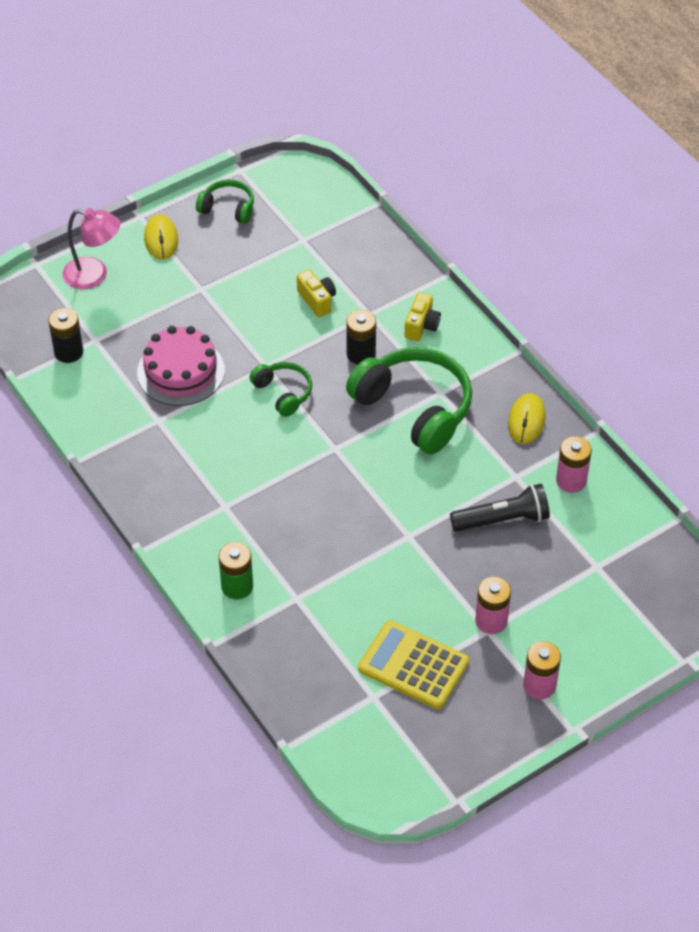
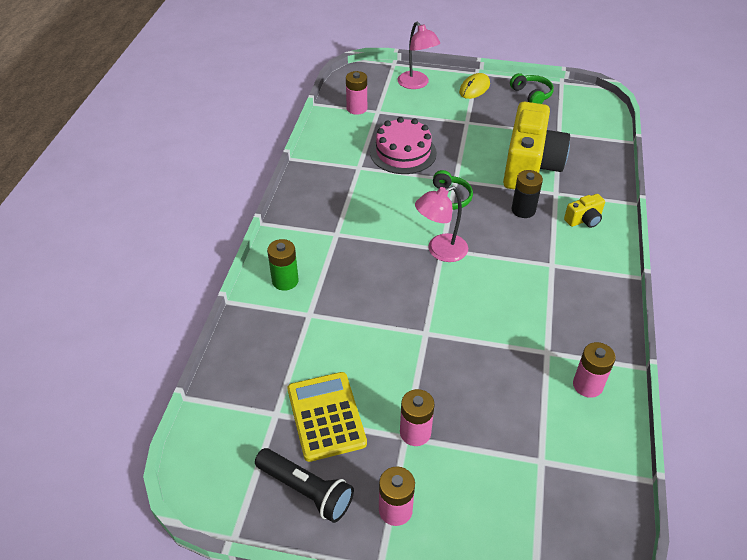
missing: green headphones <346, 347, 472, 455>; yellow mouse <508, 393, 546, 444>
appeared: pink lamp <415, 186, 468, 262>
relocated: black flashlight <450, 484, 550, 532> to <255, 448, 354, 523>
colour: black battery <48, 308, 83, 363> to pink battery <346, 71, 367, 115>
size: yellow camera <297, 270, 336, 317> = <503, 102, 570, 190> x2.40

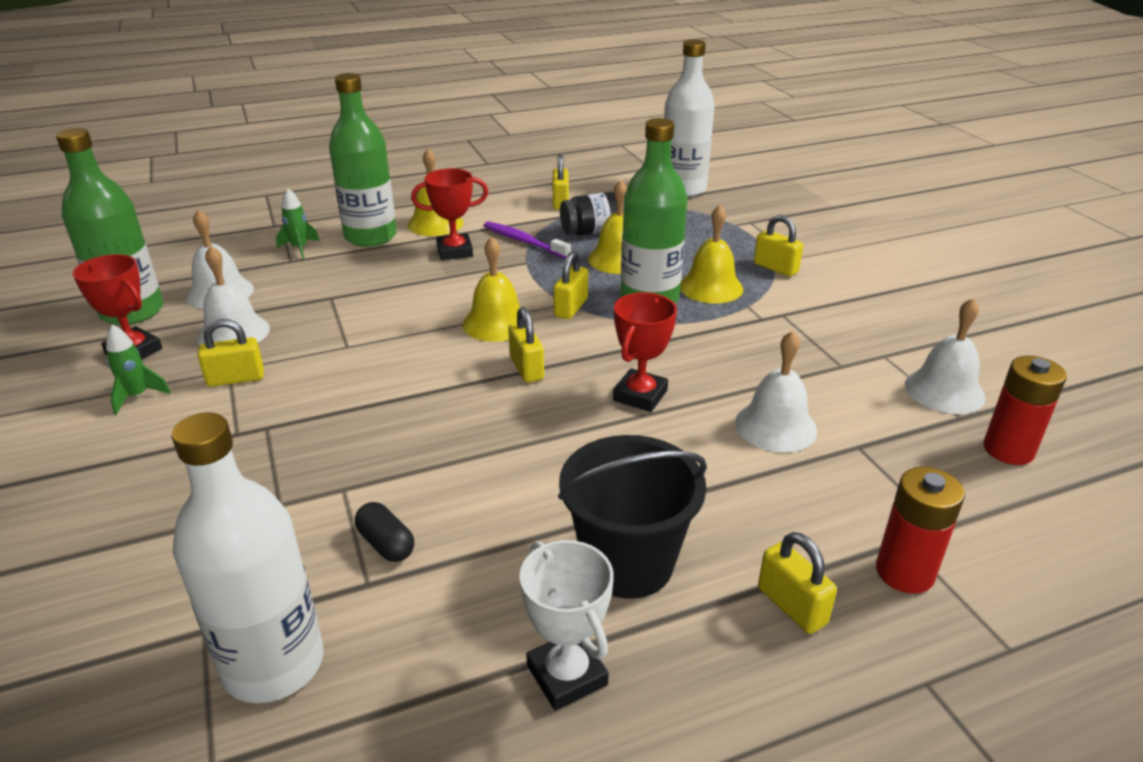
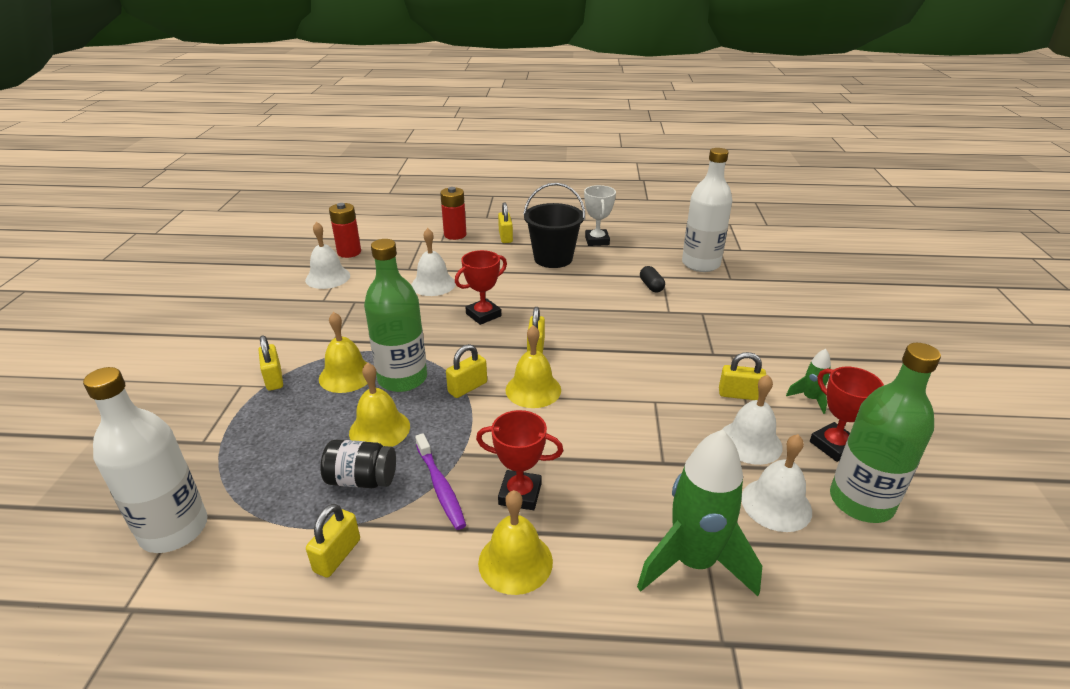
missing: green bottle <329, 73, 397, 247>
size: green rocket <276, 188, 320, 260> = <637, 429, 762, 596> x2.19

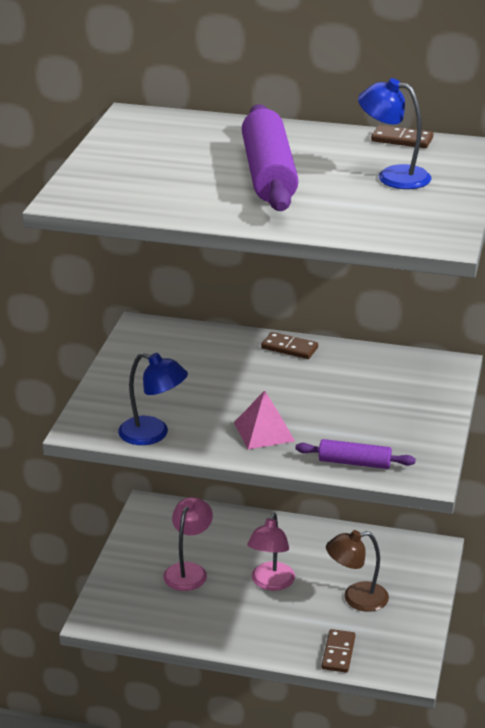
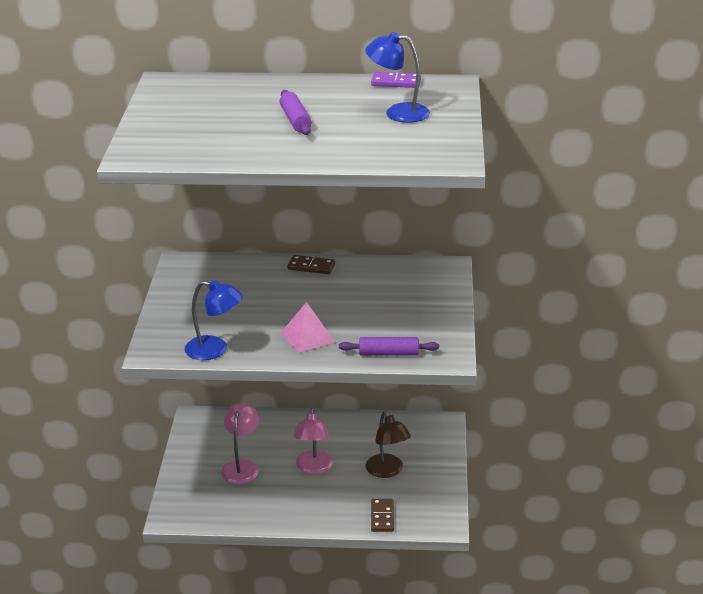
colour: brown domino <371, 125, 433, 148> to purple domino <371, 72, 421, 88>
spun: brown lamp <326, 530, 389, 612> = <366, 411, 411, 478> 90 degrees counterclockwise
size: purple rolling pin <242, 104, 299, 211> = <280, 90, 311, 135> x0.52

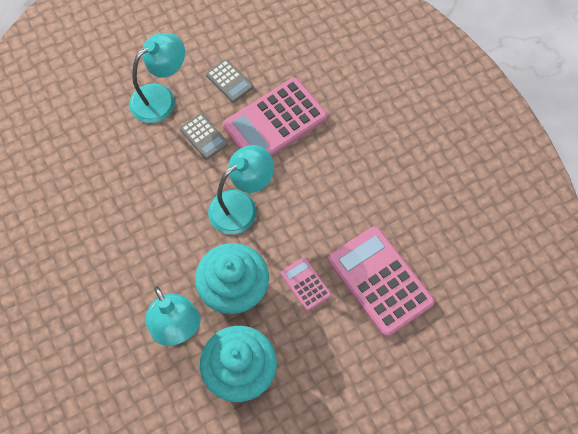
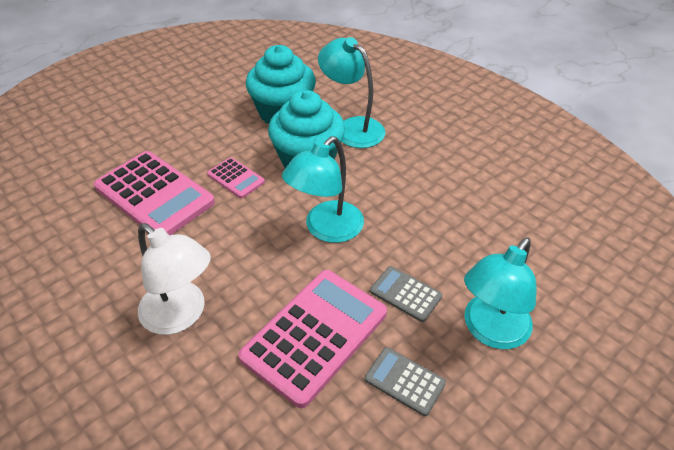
appeared: white lamp <138, 223, 211, 335>

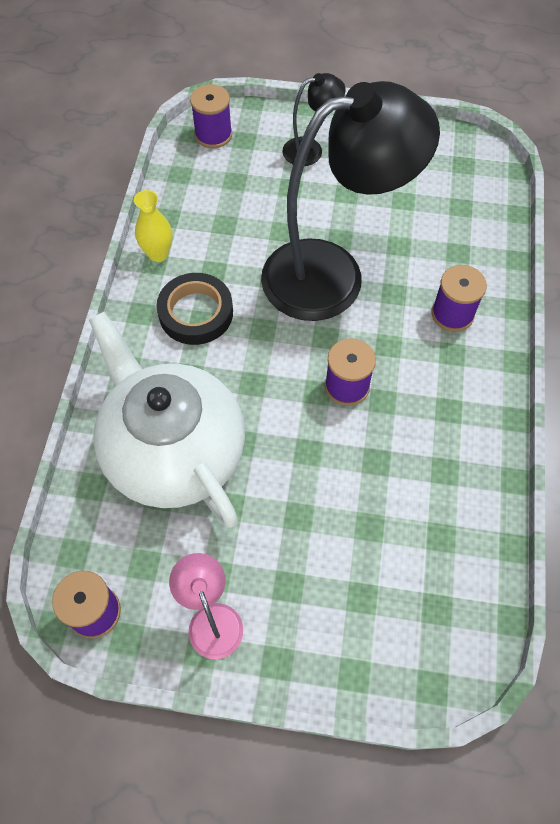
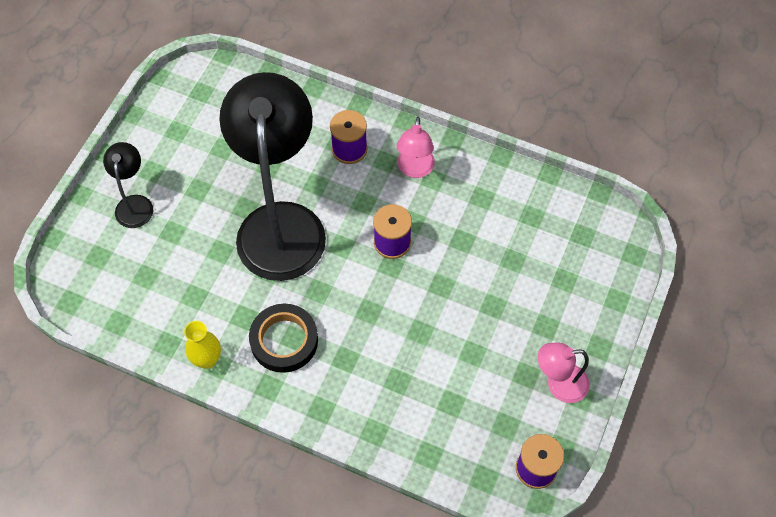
missing: white teapot <89, 312, 245, 528>; purple spool <190, 84, 232, 148>
appeared: pink lamp <397, 117, 435, 178>

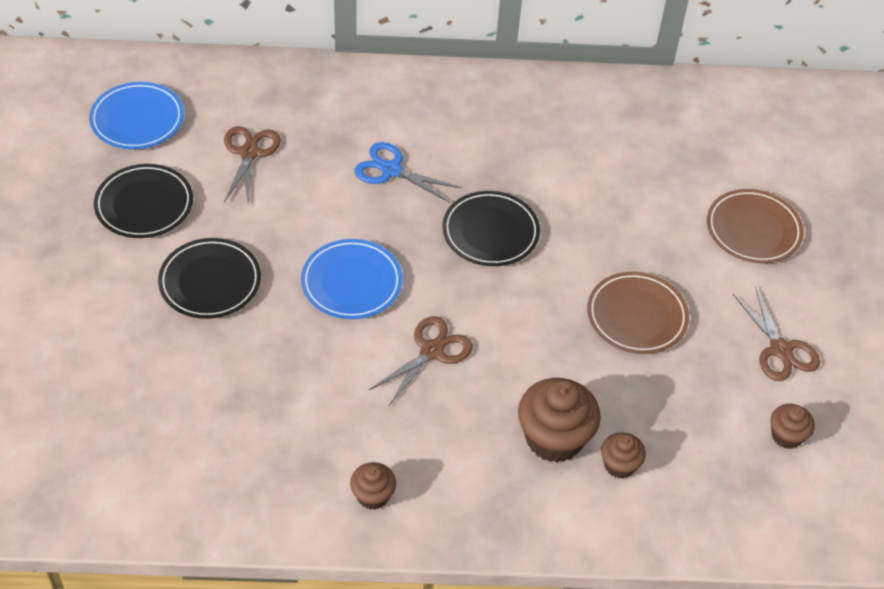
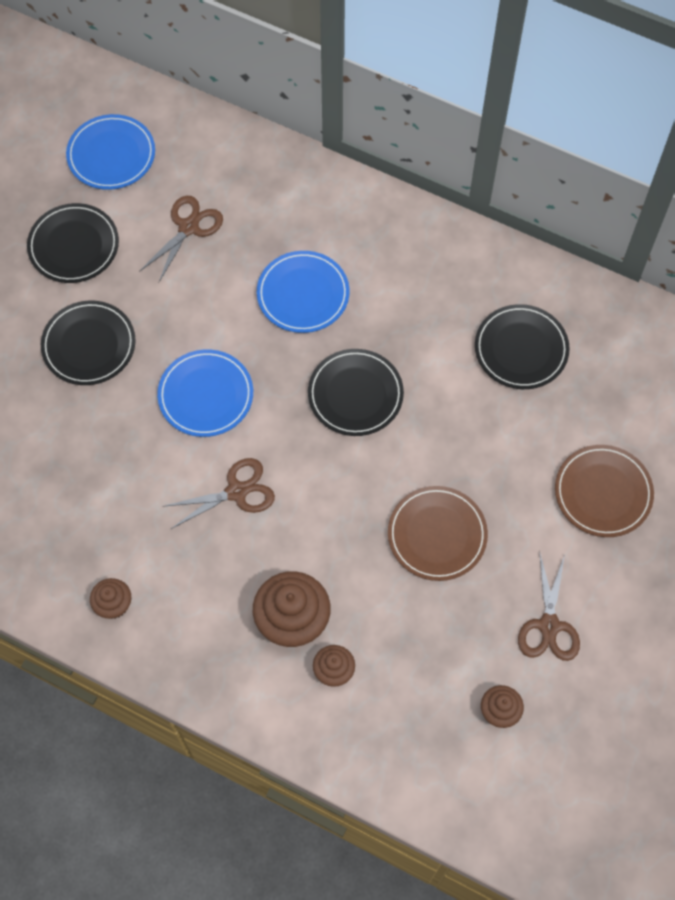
appeared: black plate <475, 304, 570, 389>
exchanged: blue scissors <354, 142, 461, 203> to blue plate <257, 251, 350, 333>

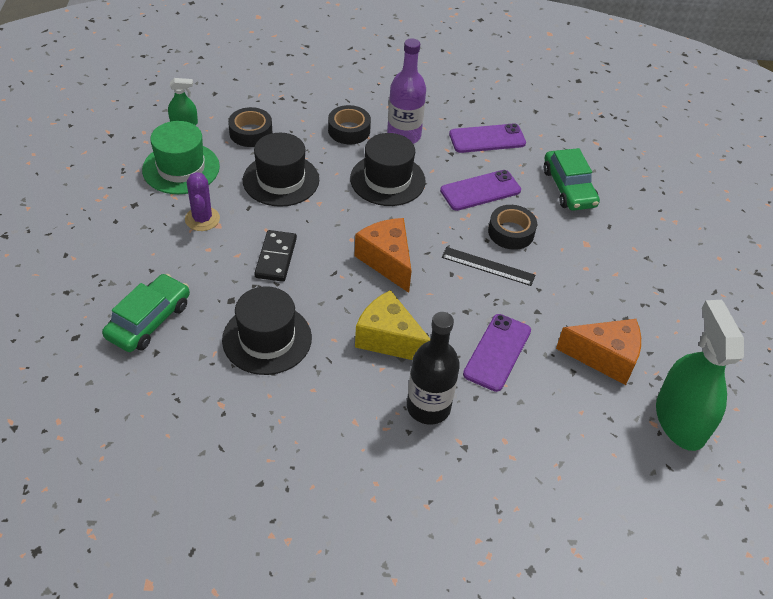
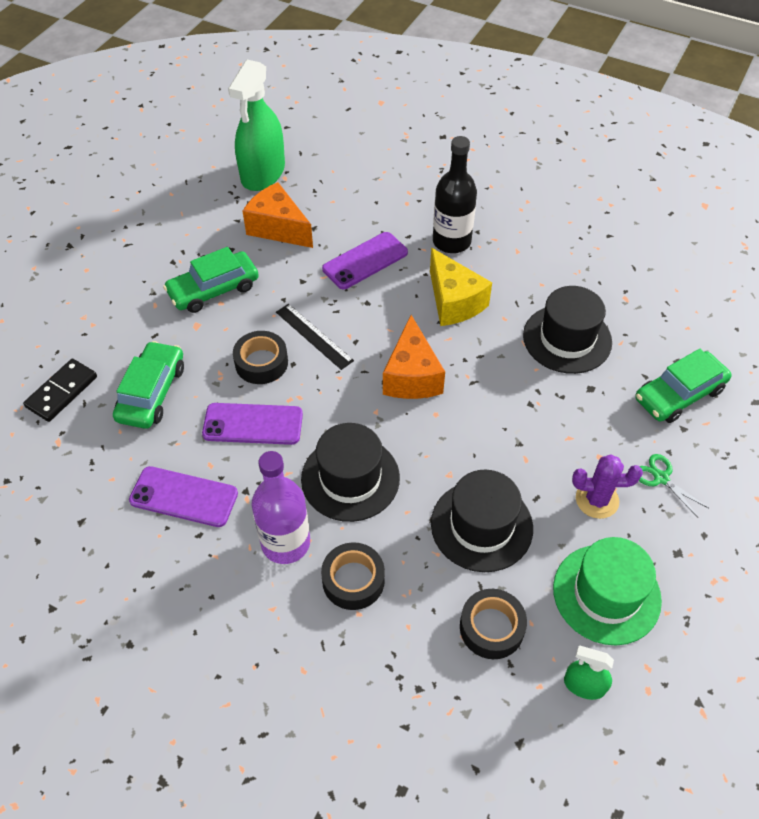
appeared: green car <163, 247, 259, 313>; green scissors <639, 454, 708, 518>
relocated: black domino <254, 230, 297, 282> to <23, 359, 97, 422>
spun: purple cactus <185, 172, 220, 231> = <572, 455, 643, 519> 75 degrees clockwise

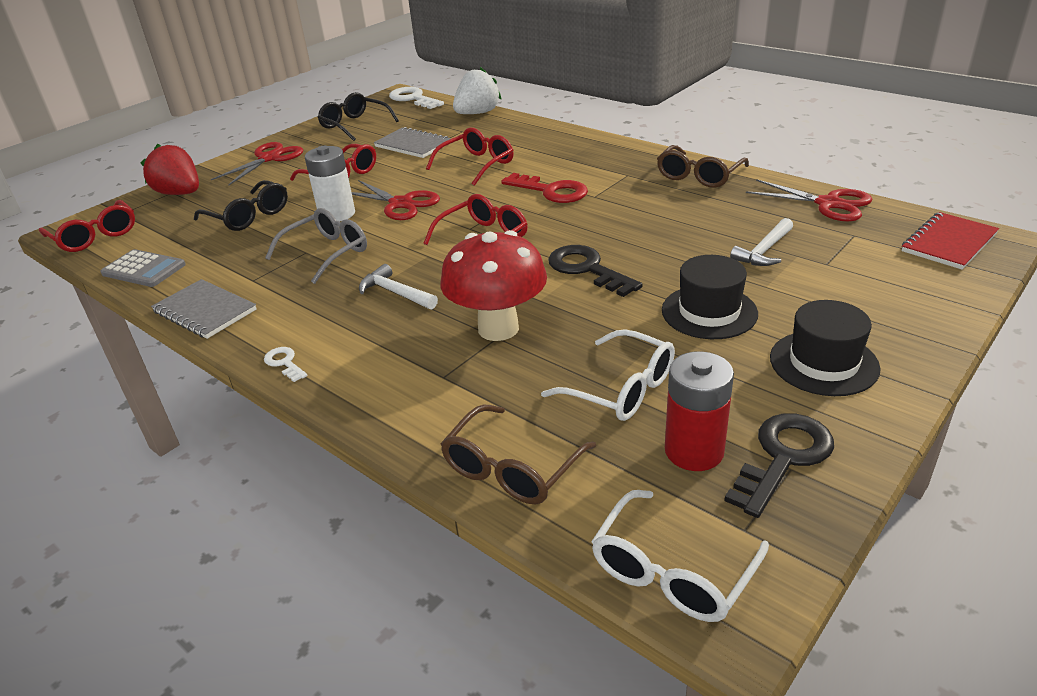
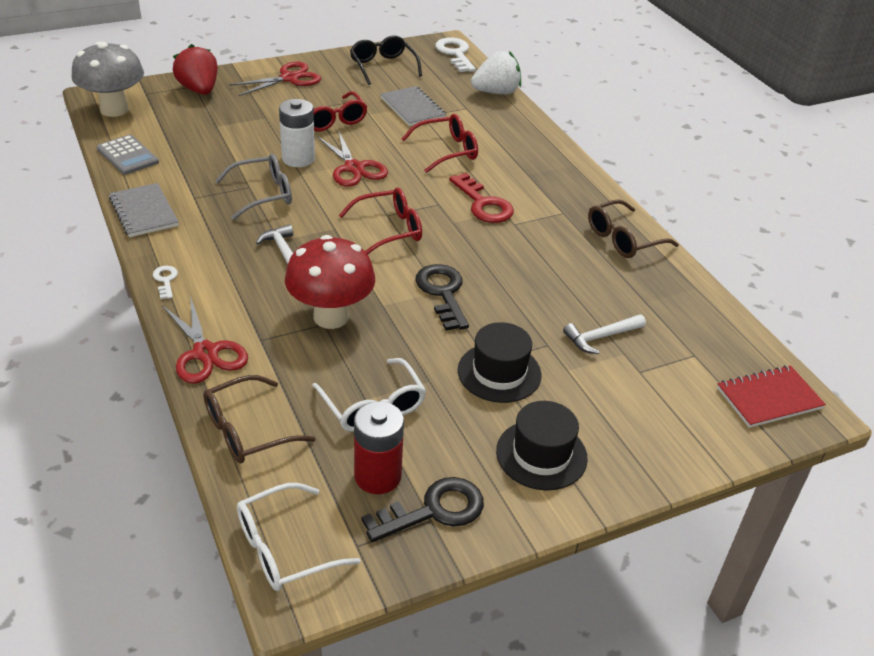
missing: black glasses <194, 180, 288, 231>
relocated: red scissors <746, 179, 873, 222> to <162, 296, 248, 383>
exchanged: red glasses <39, 200, 135, 252> to grey mushroom <72, 42, 144, 117>

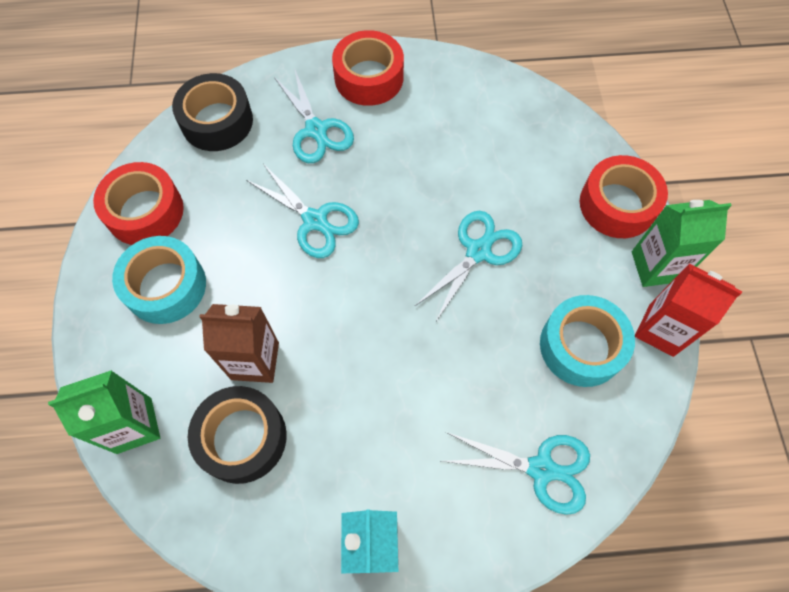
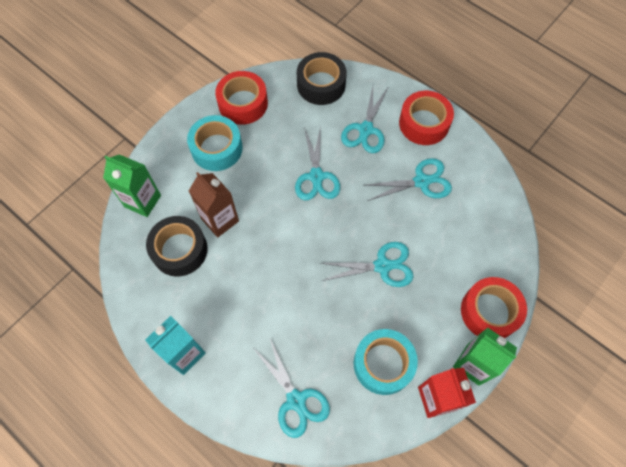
appeared: turquoise scissors <363, 158, 452, 201>

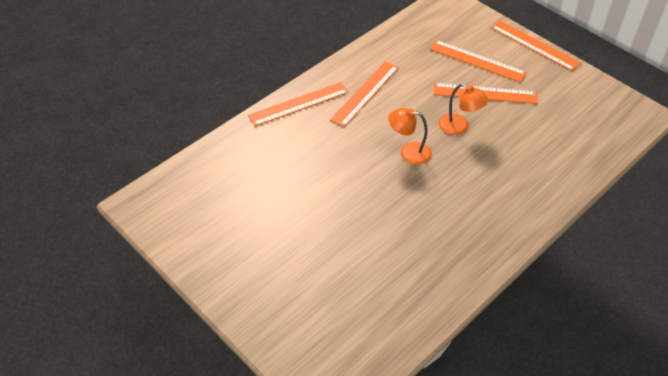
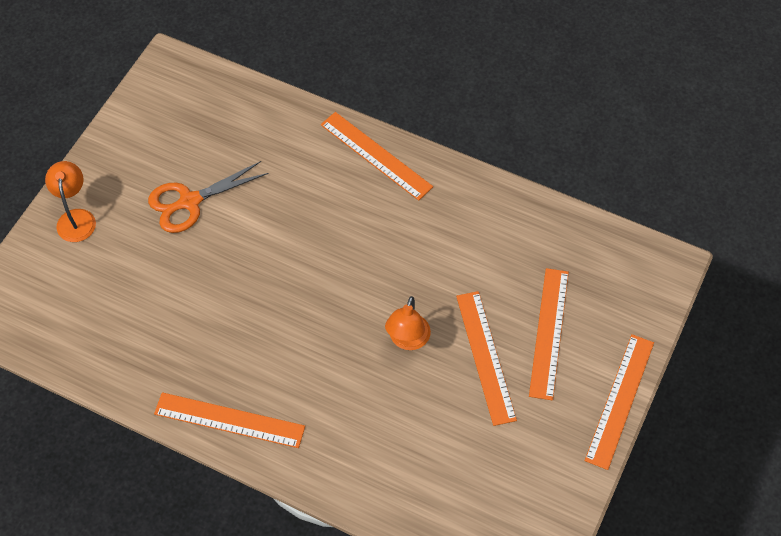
appeared: orange scissors <148, 161, 269, 233>
relocated: orange lamp <388, 108, 432, 165> to <45, 161, 96, 242>; orange ruler <330, 61, 399, 127> to <154, 392, 305, 448>

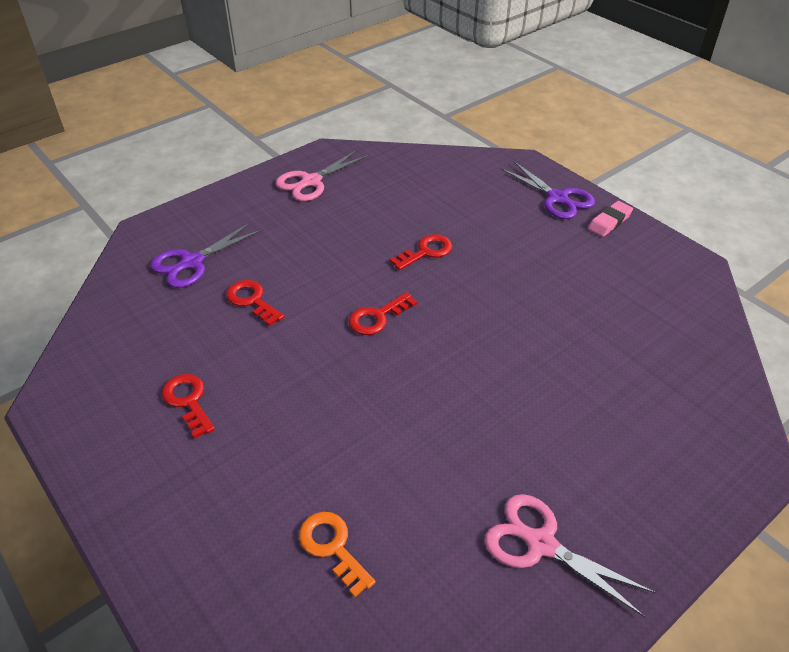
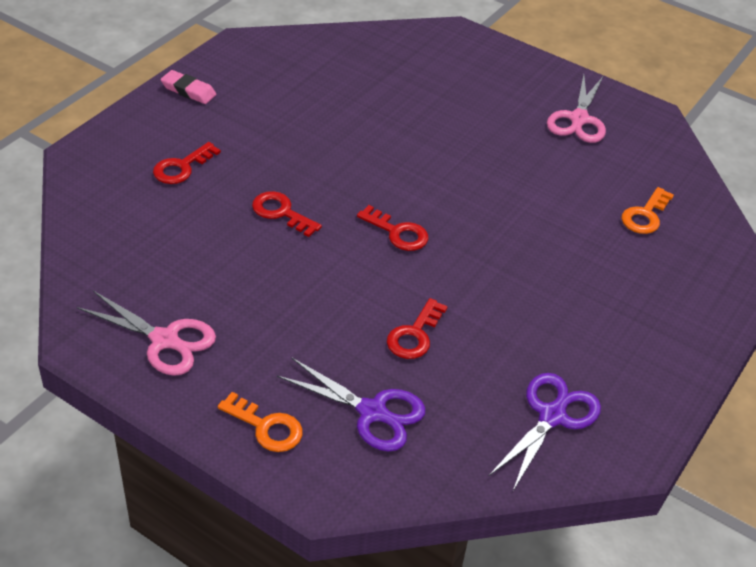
appeared: orange key <218, 392, 303, 452>
relocated: red key <162, 374, 215, 439> to <153, 142, 221, 184>; purple scissors <501, 161, 595, 219> to <489, 373, 601, 491>

